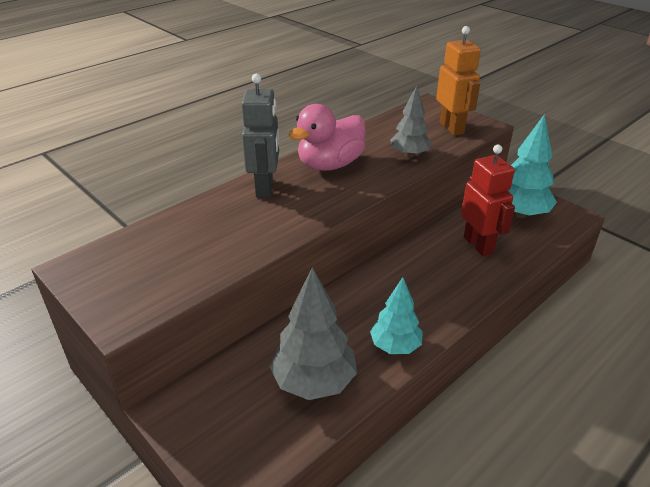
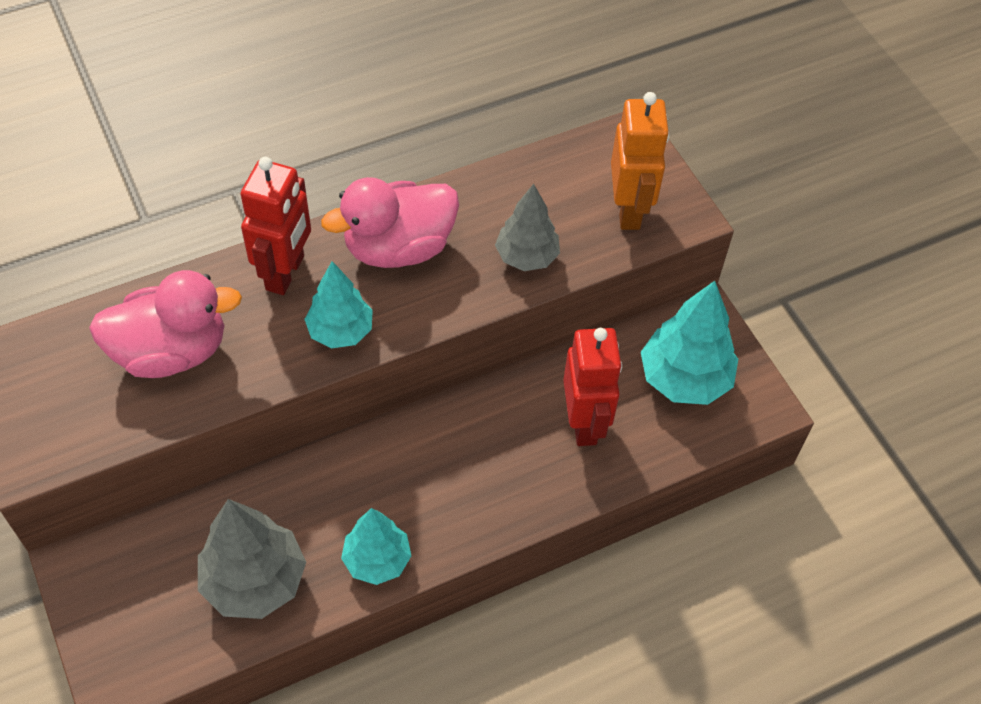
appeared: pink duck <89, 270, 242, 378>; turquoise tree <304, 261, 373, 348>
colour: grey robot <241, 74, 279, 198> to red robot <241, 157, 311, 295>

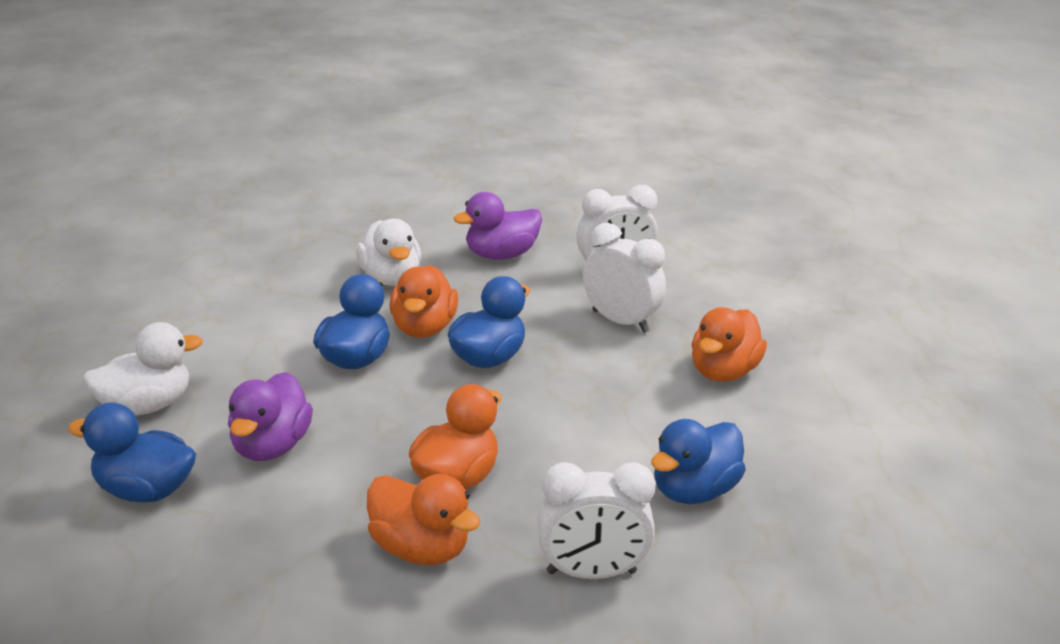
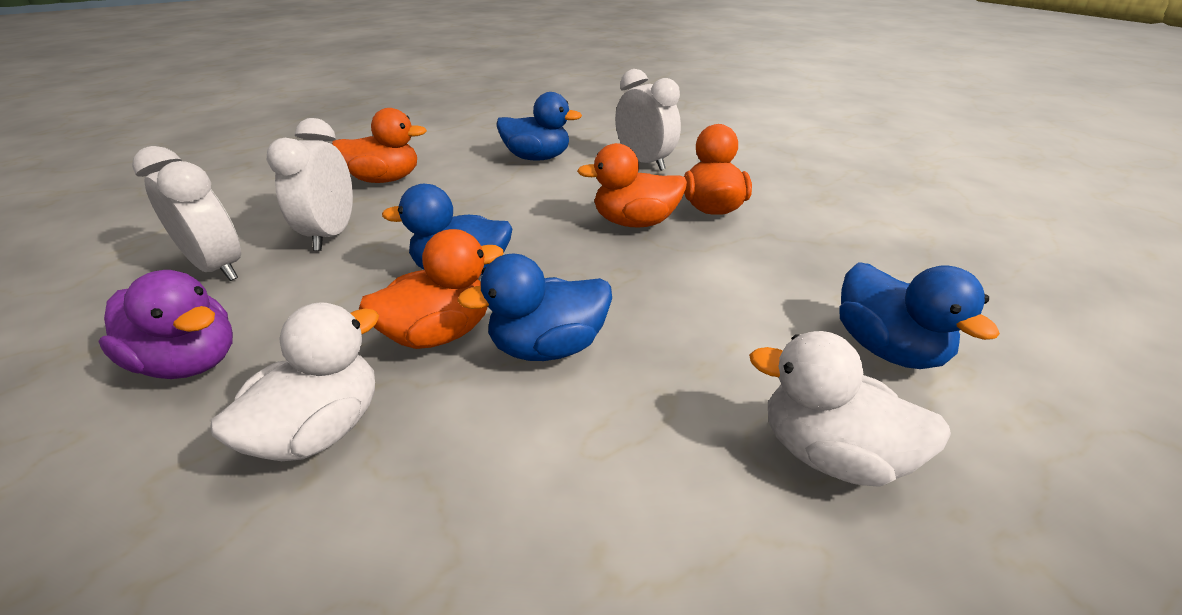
missing: purple duck <228, 372, 313, 461>

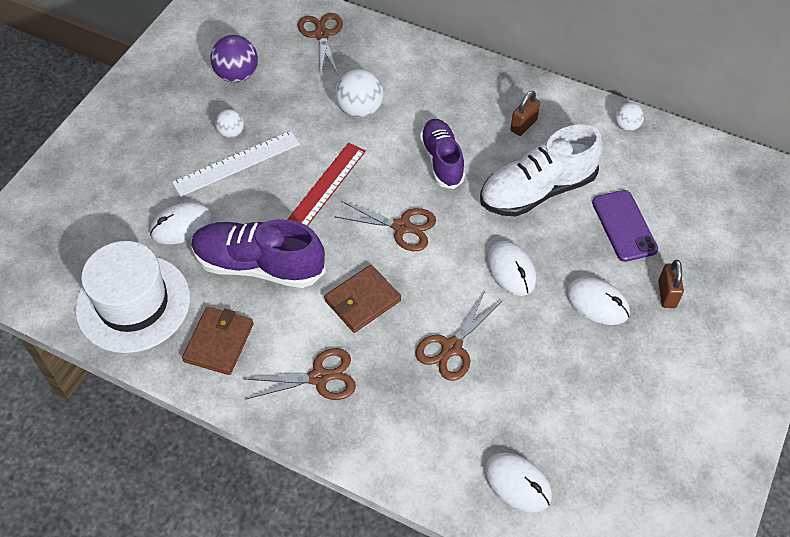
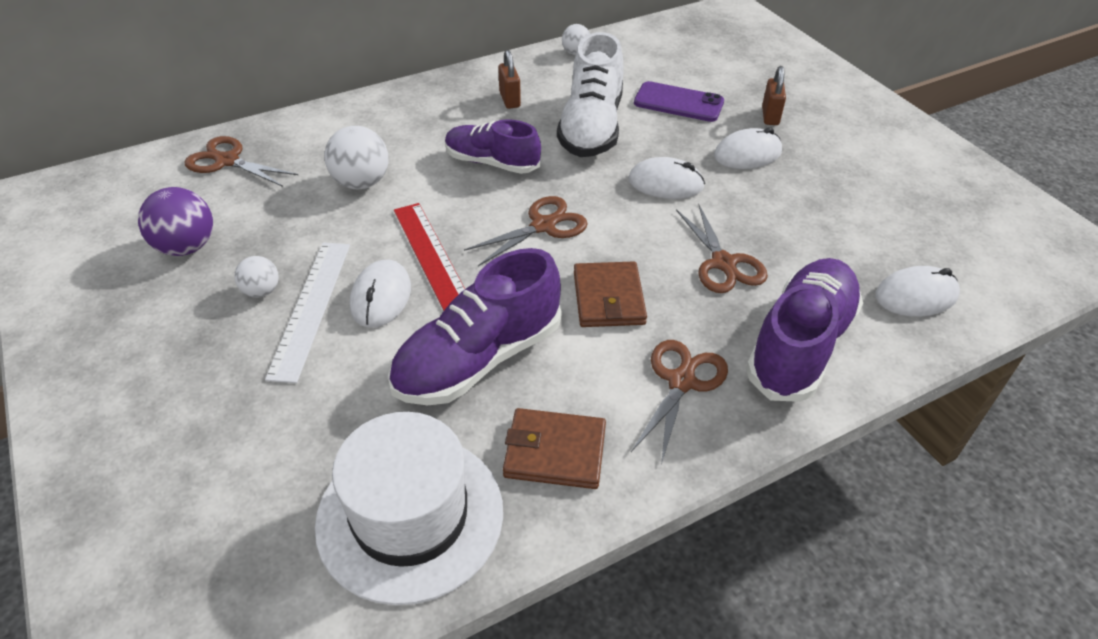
appeared: purple shoe <746, 258, 863, 402>
relocated: white mouse <150, 202, 213, 244> to <350, 259, 411, 328>
spun: brown wallet <182, 307, 254, 375> = <503, 408, 606, 489> 45 degrees counterclockwise; brown padlock <658, 260, 684, 308> = <762, 66, 786, 125> 60 degrees clockwise

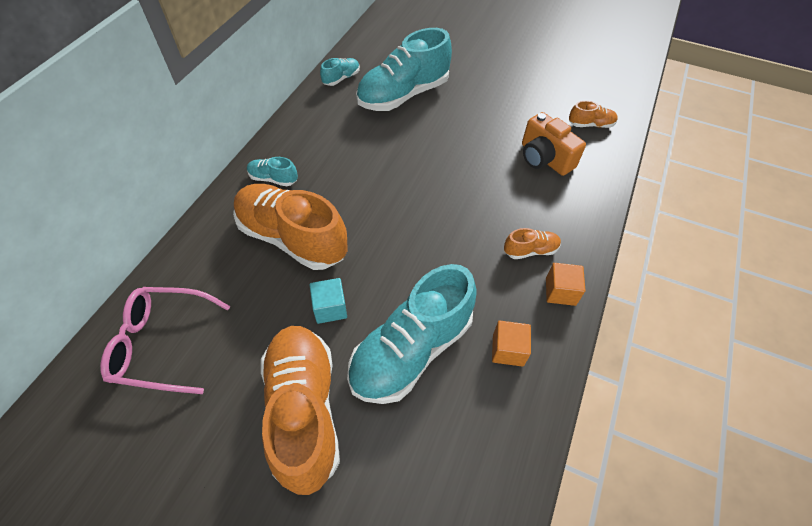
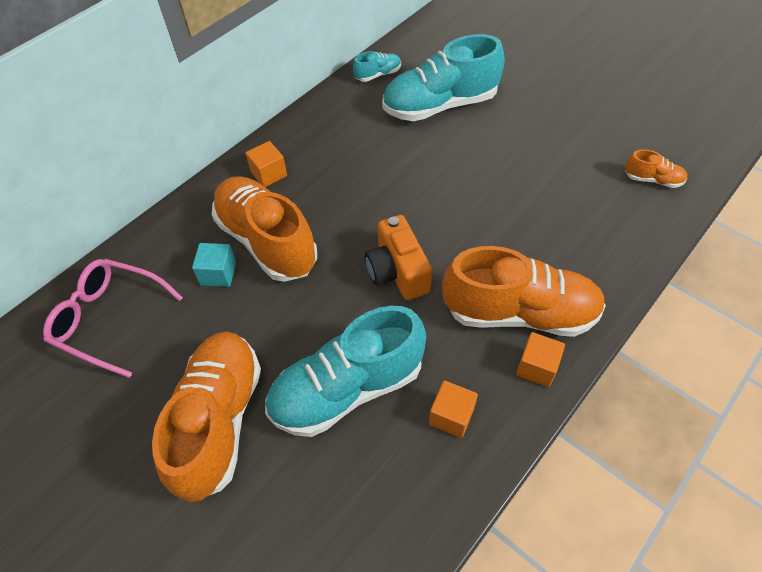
relocated: turquoise cube <310, 278, 347, 324> to <192, 243, 236, 287>; orange camera <522, 112, 586, 176> to <365, 215, 432, 300>
exchanged: turquoise shoe <247, 157, 298, 186> to orange cube <245, 141, 287, 187>
size: orange shoe <504, 228, 561, 259> = <442, 246, 606, 337> x2.27

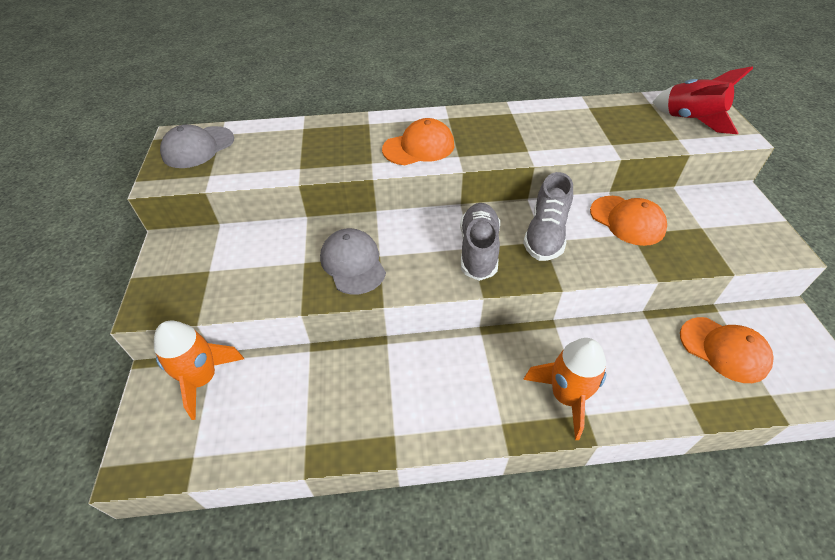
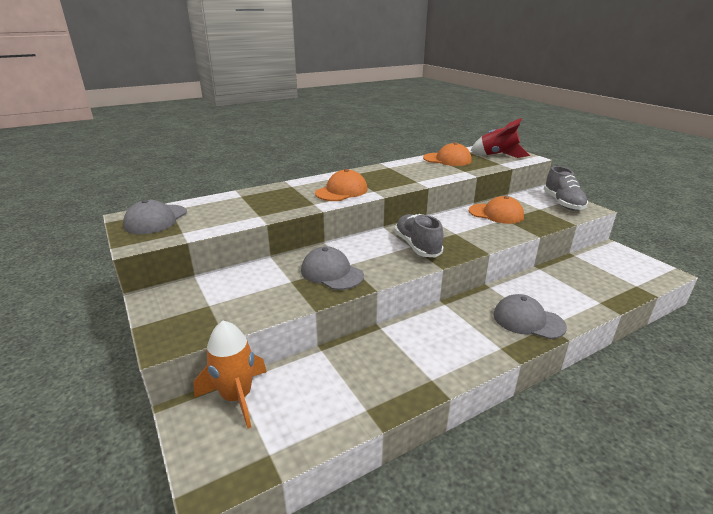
relocated: orange cap <680, 317, 774, 383> to <423, 142, 472, 166>; grey shoe <523, 172, 573, 261> to <544, 166, 588, 211>
exchanged: orange rocket <523, 338, 606, 440> to grey cap <493, 294, 567, 339>

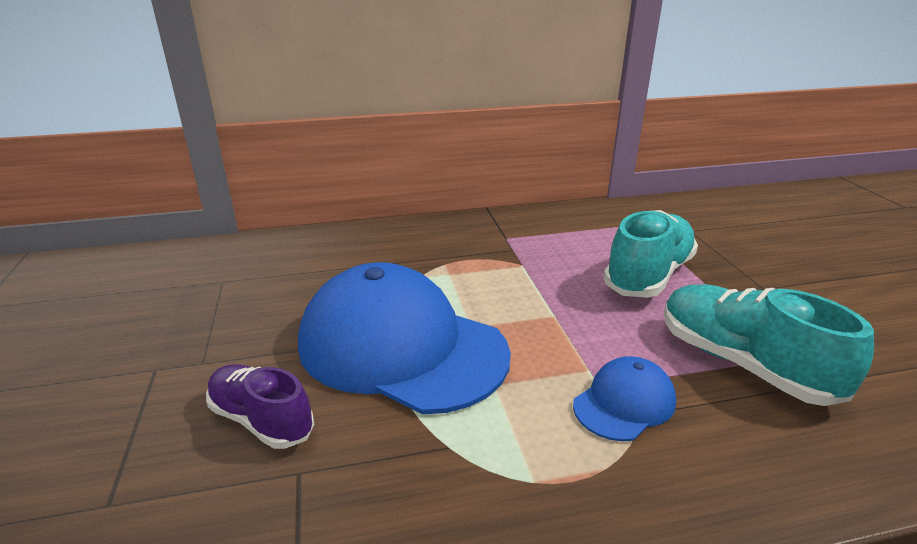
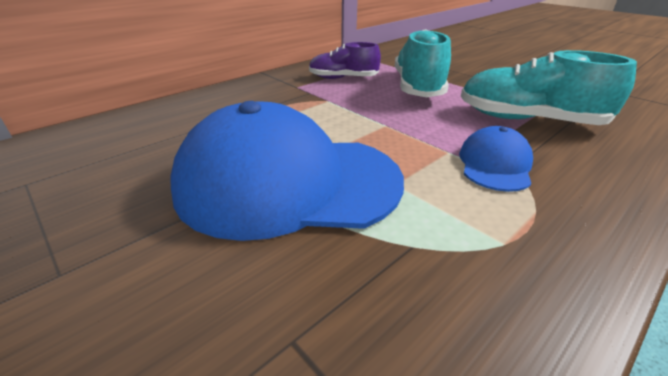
relocated: purple shoe <206, 364, 314, 449> to <309, 42, 381, 79>

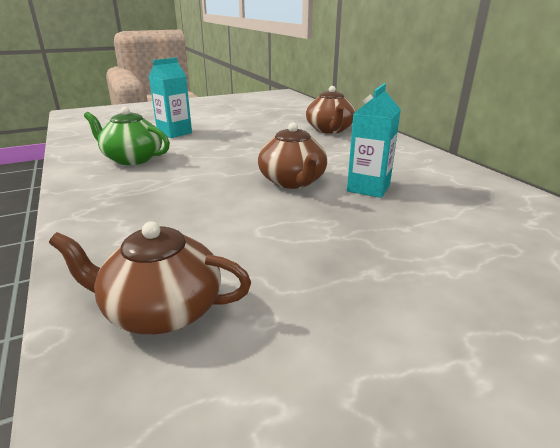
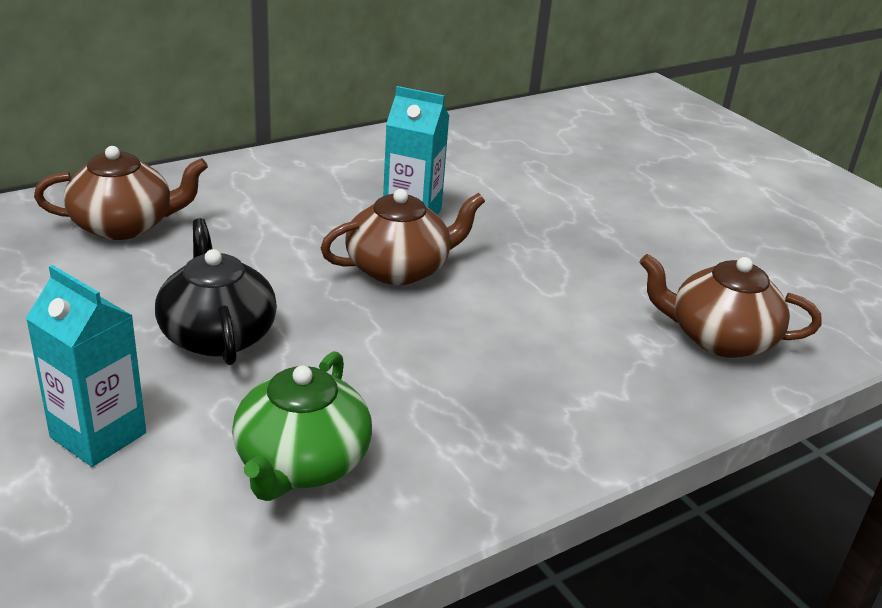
appeared: black teapot <155, 218, 277, 365>
spun: brown teapot <49, 222, 251, 334> = <639, 254, 822, 358> 105 degrees clockwise

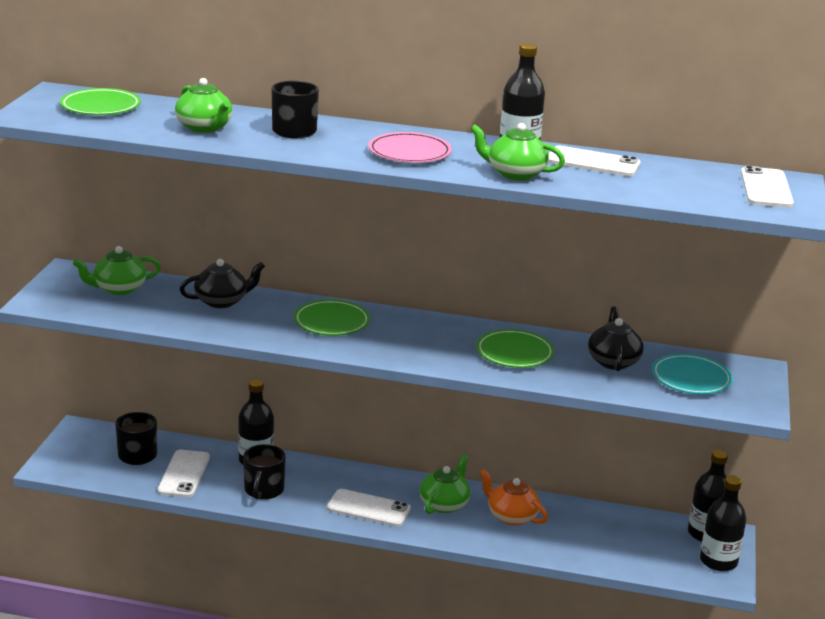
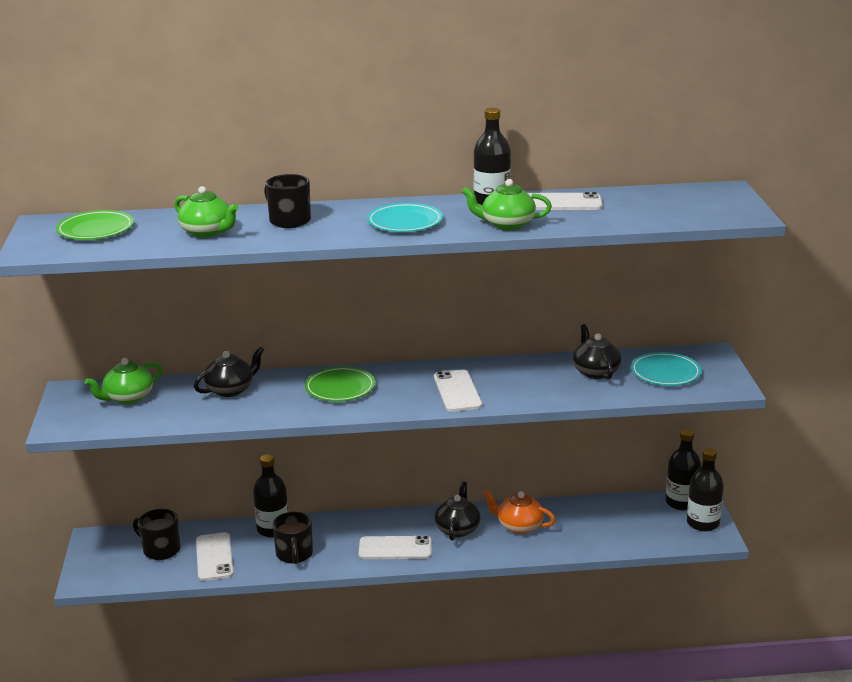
missing: green plate <476, 329, 555, 368>
relocated: white phone <741, 166, 794, 208> to <434, 369, 482, 412>
colour: pink plate <369, 132, 452, 163> to turquoise plate <367, 203, 443, 232>; green teapot <420, 455, 471, 514> to black teapot <435, 481, 481, 541>

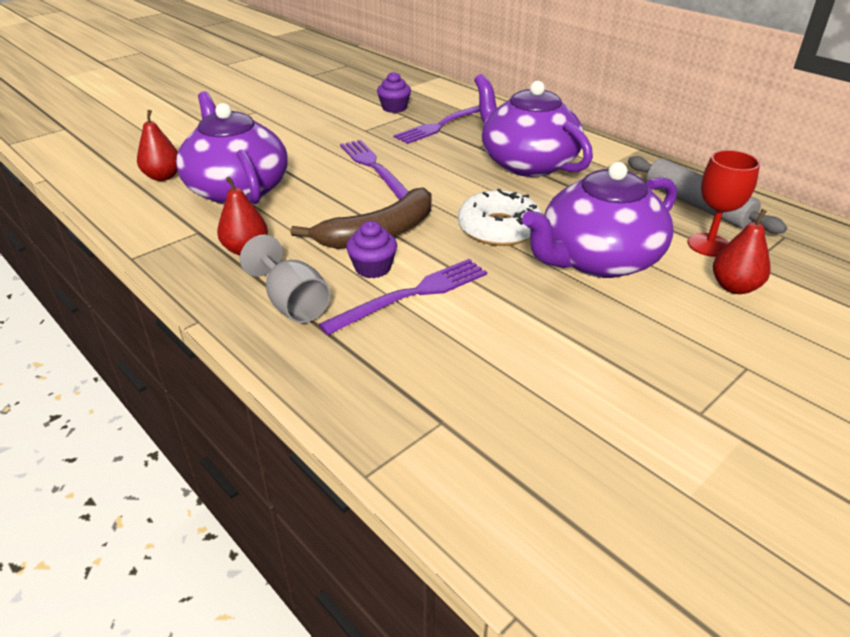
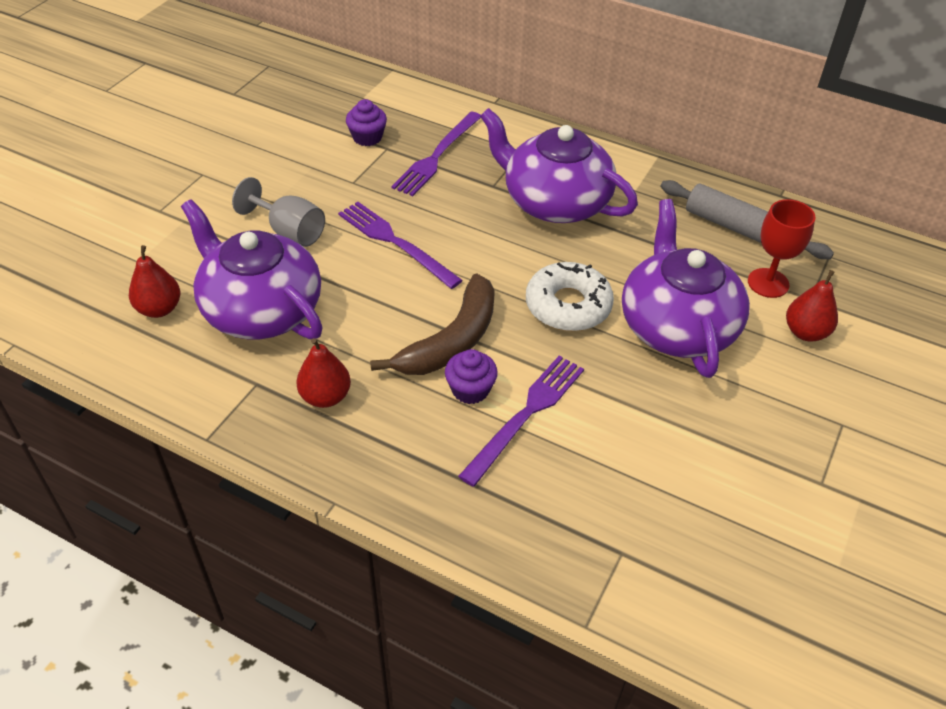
relocated: grey goblet <240, 235, 331, 323> to <232, 177, 325, 247>
spun: purple teapot <522, 162, 677, 278> = <622, 199, 750, 378> 135 degrees clockwise

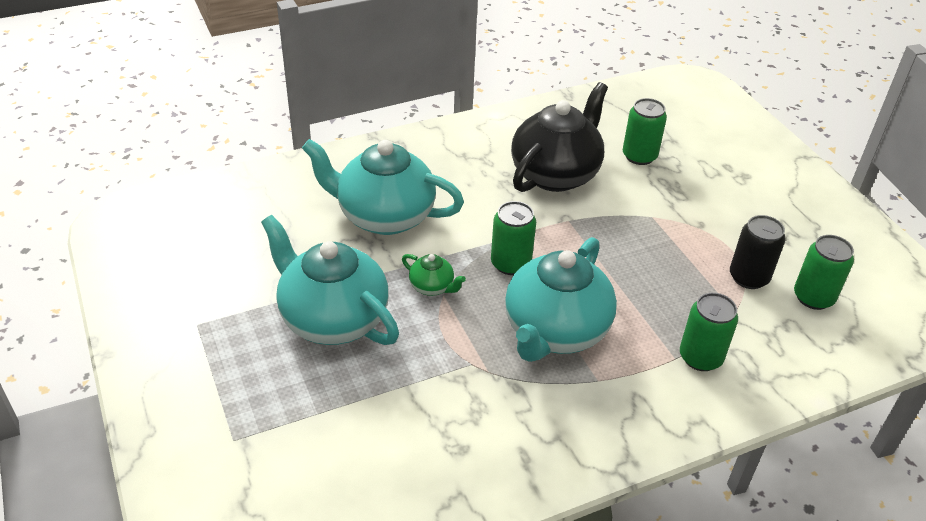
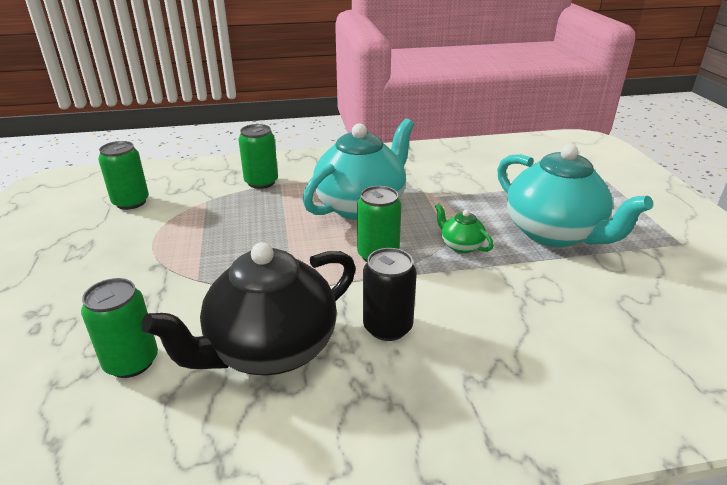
missing: turquoise teapot <302, 139, 464, 235>
relocated: black can <730, 215, 786, 289> to <363, 248, 417, 341>

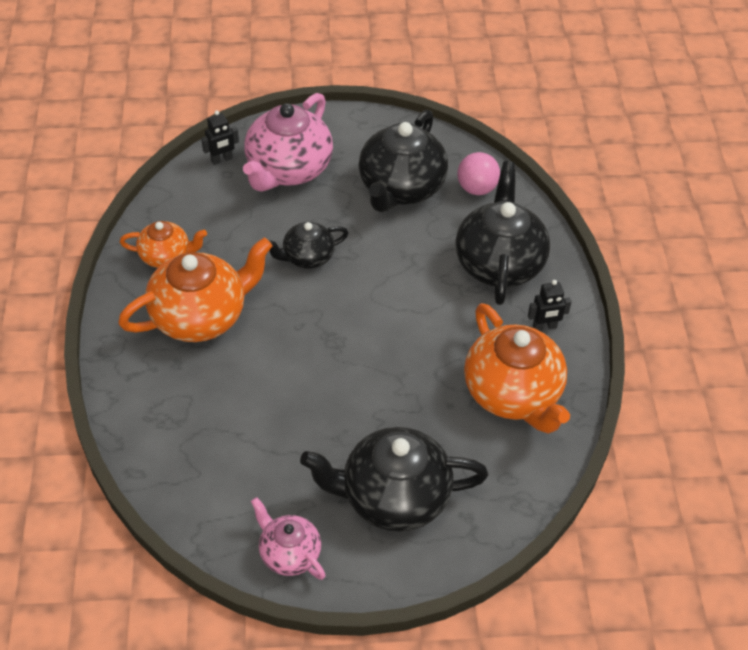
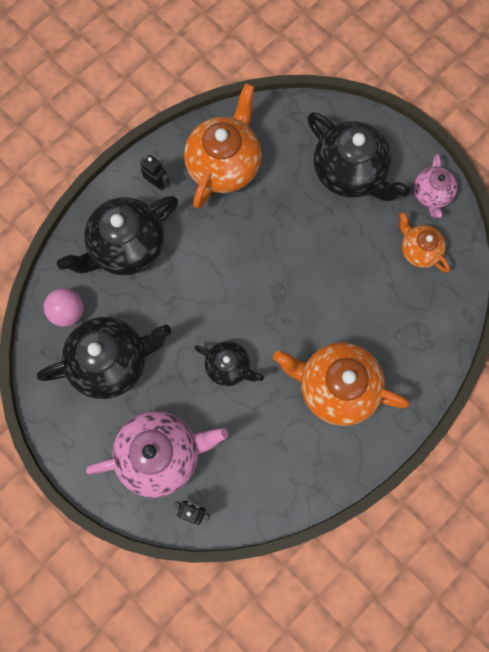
relocated: orange teapot <120, 221, 207, 268> to <399, 212, 450, 272>

